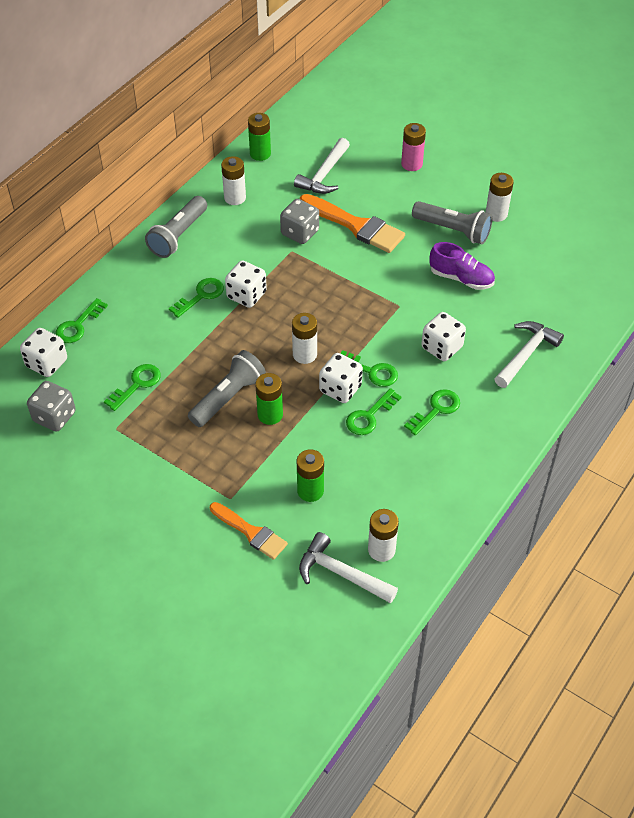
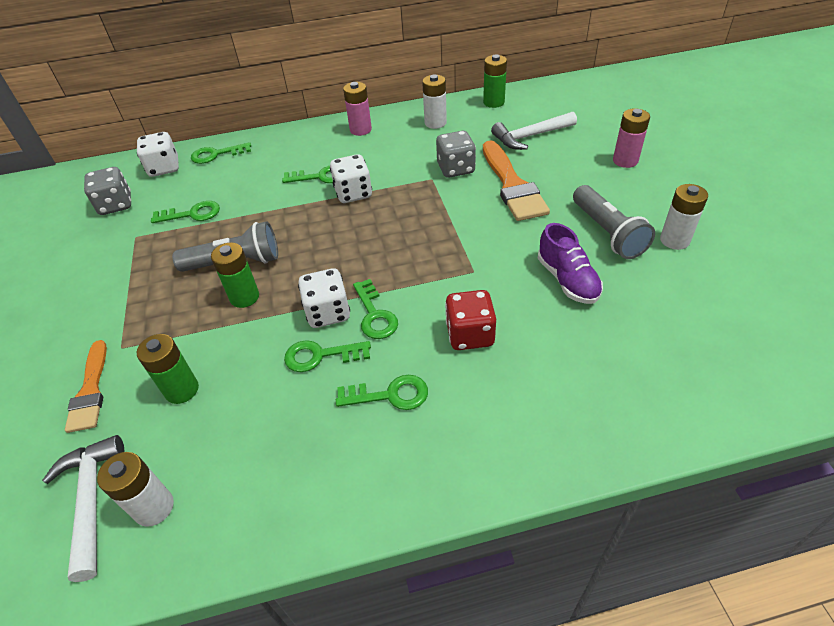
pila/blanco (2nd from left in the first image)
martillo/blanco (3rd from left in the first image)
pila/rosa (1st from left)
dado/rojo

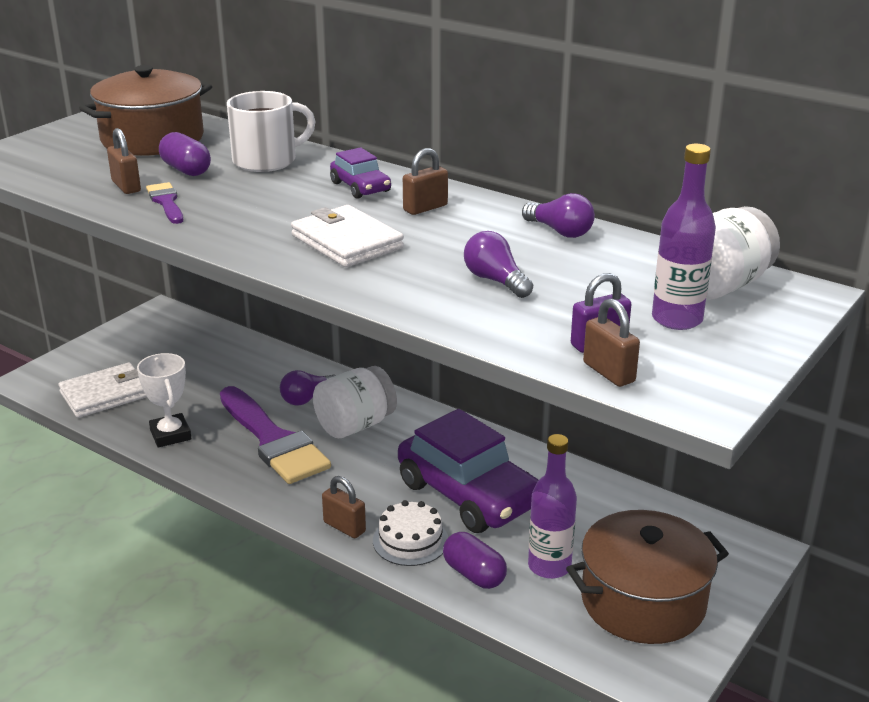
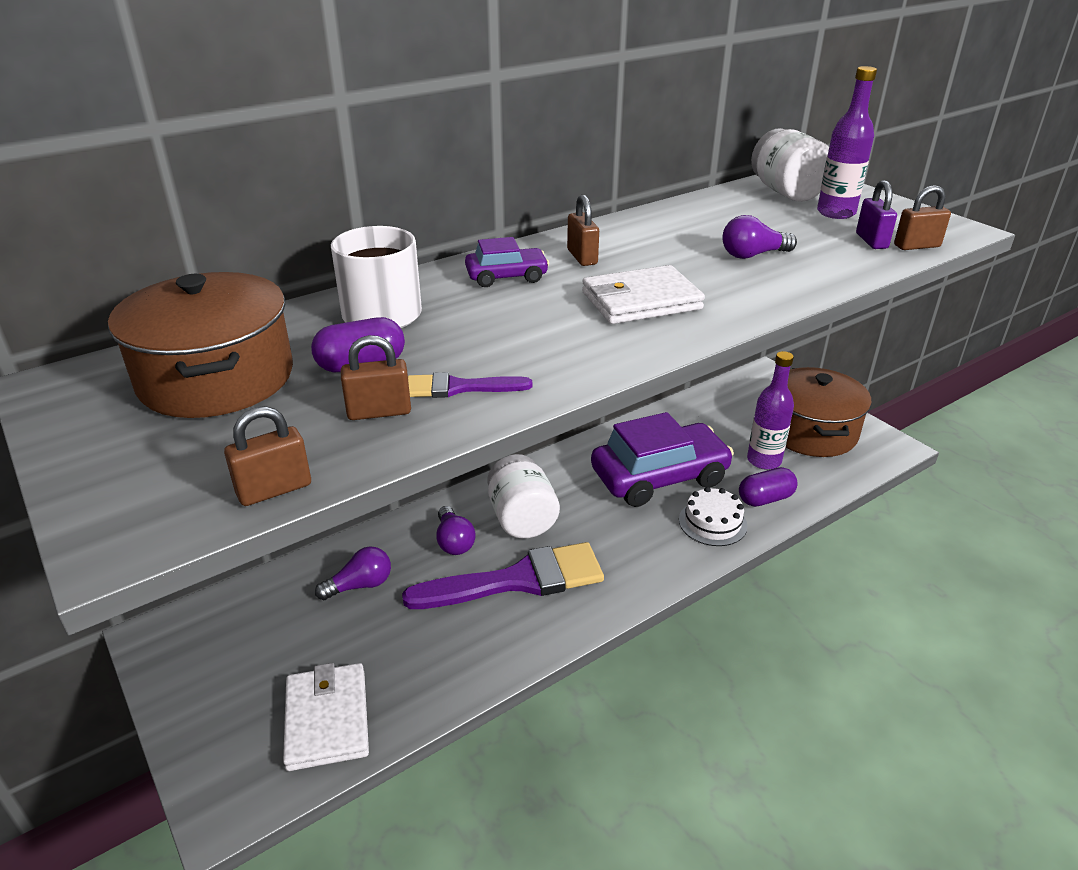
trofeo/blanco
candado/marrón (1st from left)
bombilla/morado (1st from left)

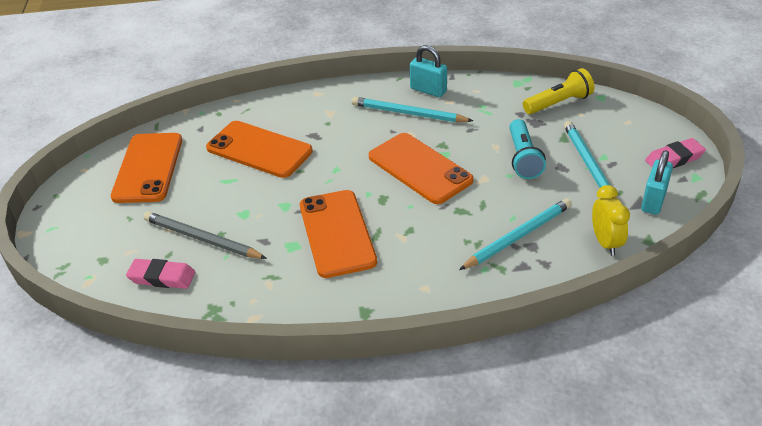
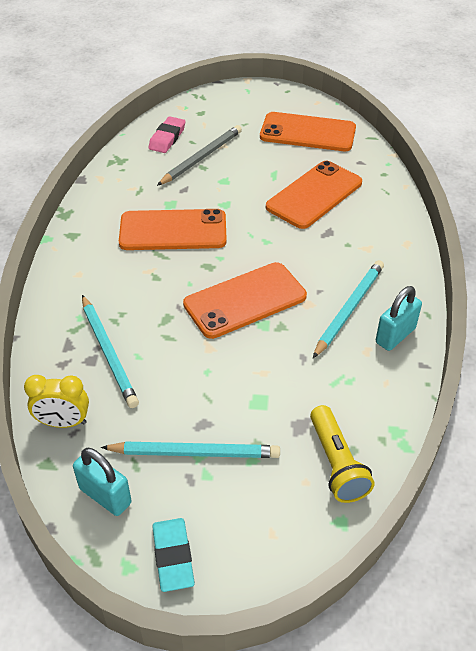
lámpara de mano/turquesa
goma de borrar/turquesa

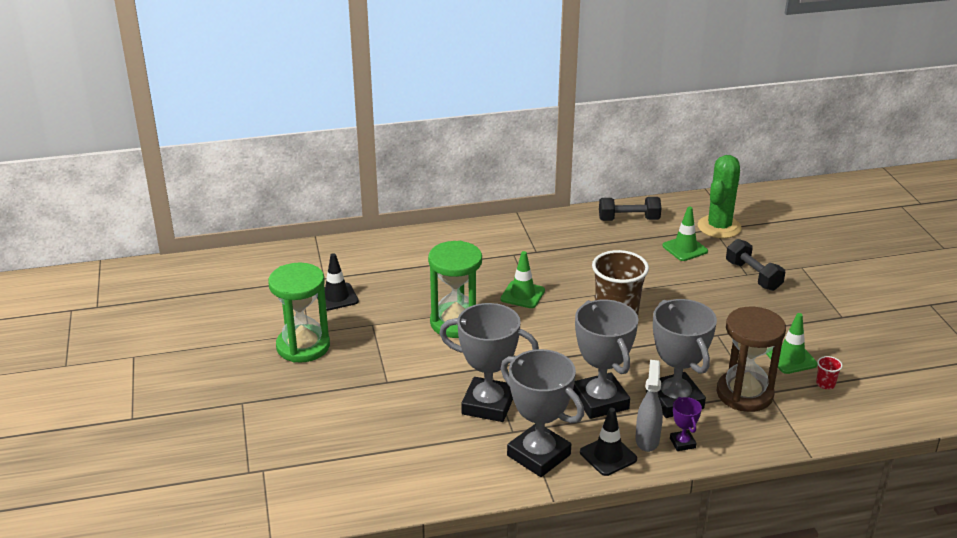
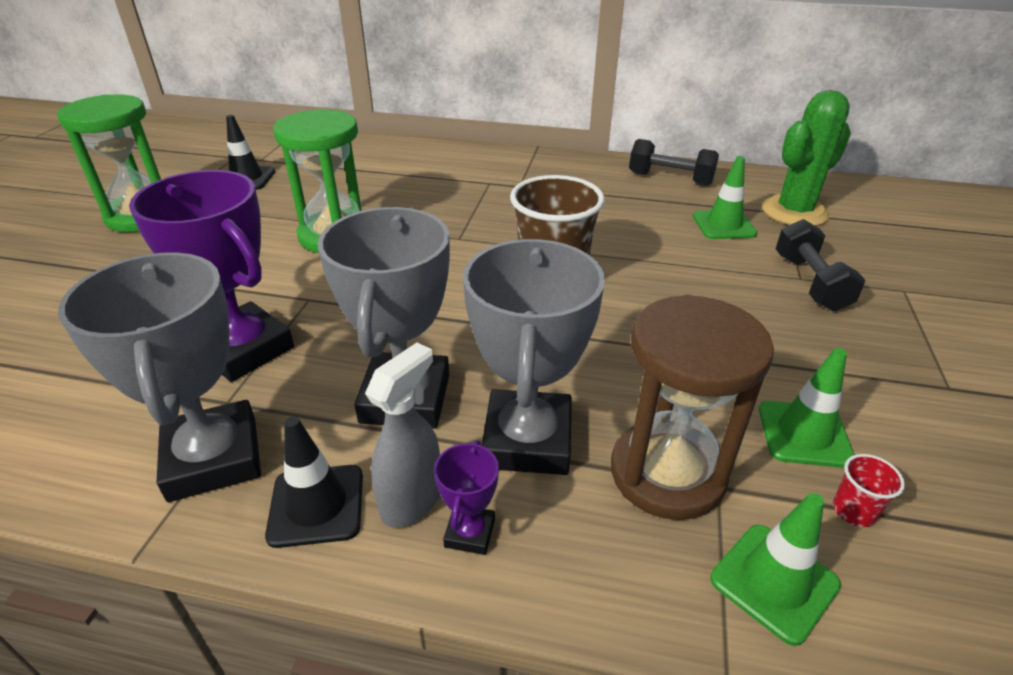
cono de tráfico/verde (2nd from left)
trofeo/morado (1st from left)

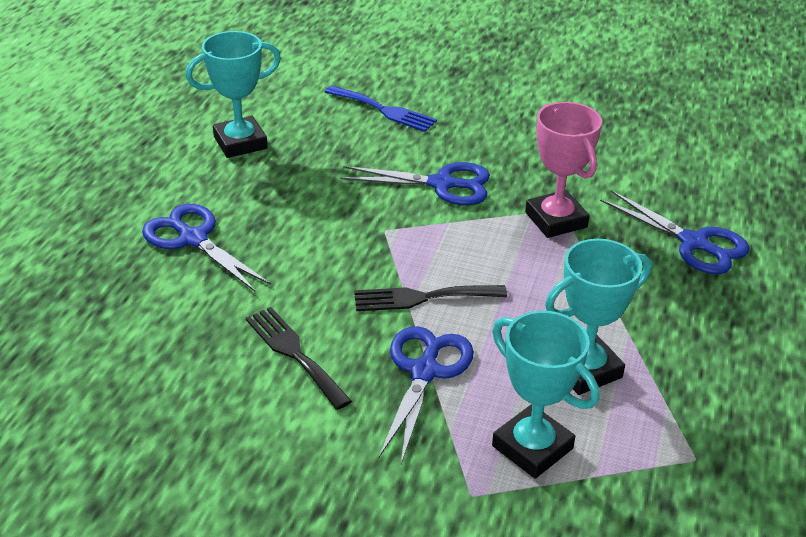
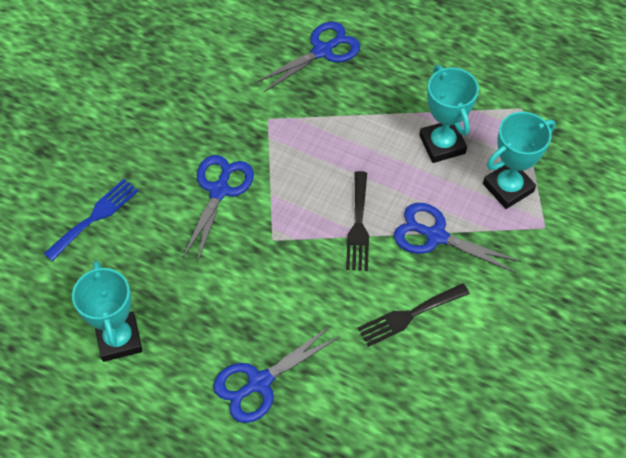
trofeo/rosa

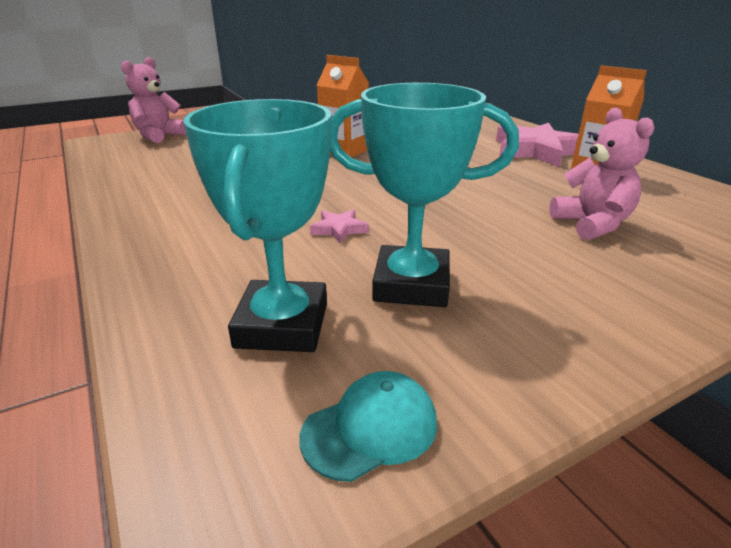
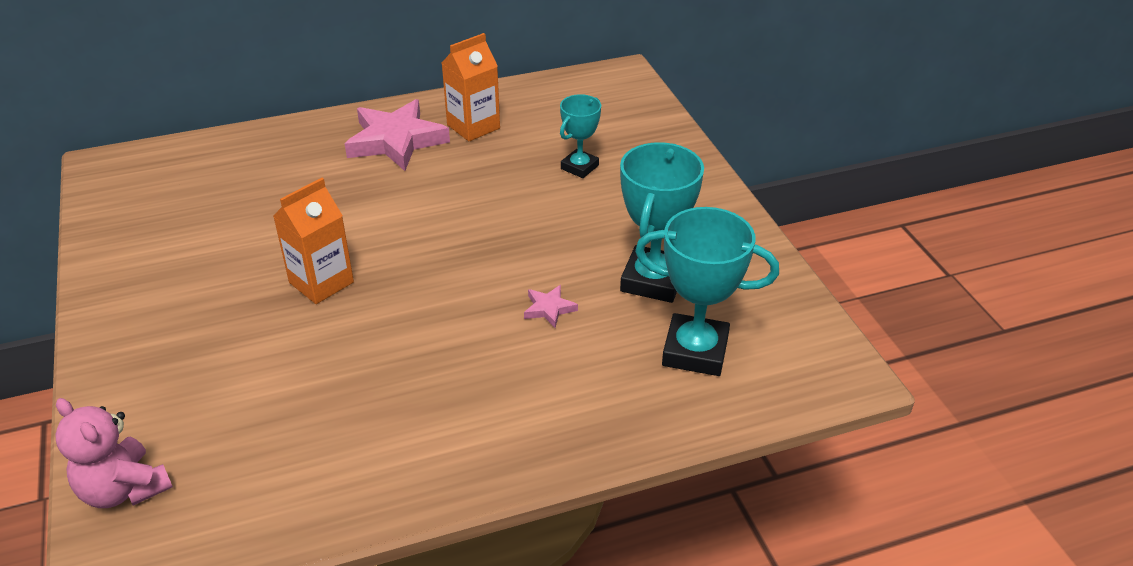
gorra/turquesa
trofeo/turquesa (1st from left)

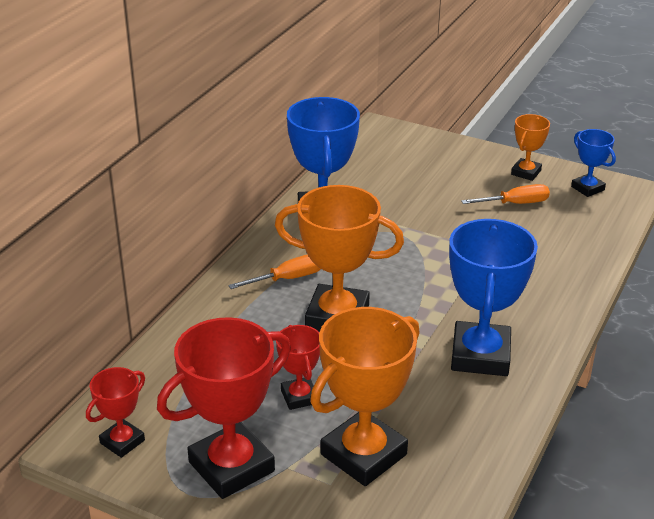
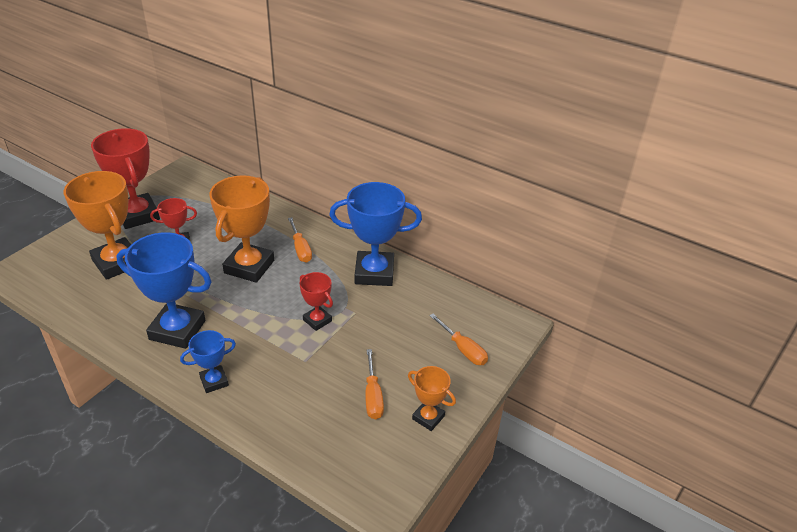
destornillador/naranja (3rd from left)
trofeo/rojo (3rd from left)
trofeo/azul (2nd from left)

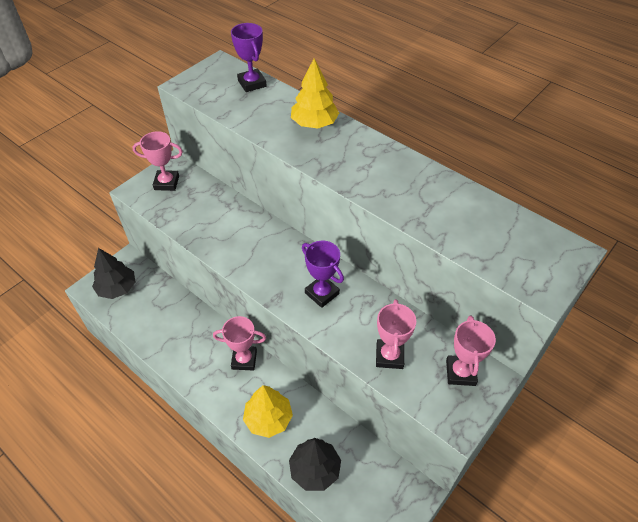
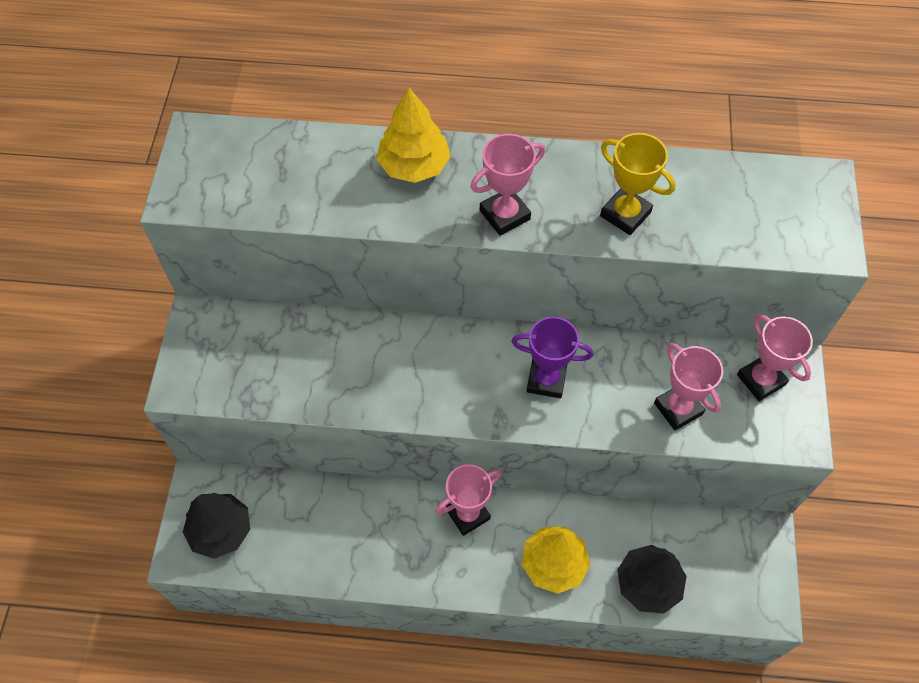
trofeo/morado (1st from left in the first image)
trofeo/amarillo
trofeo/rosa (2nd from left)

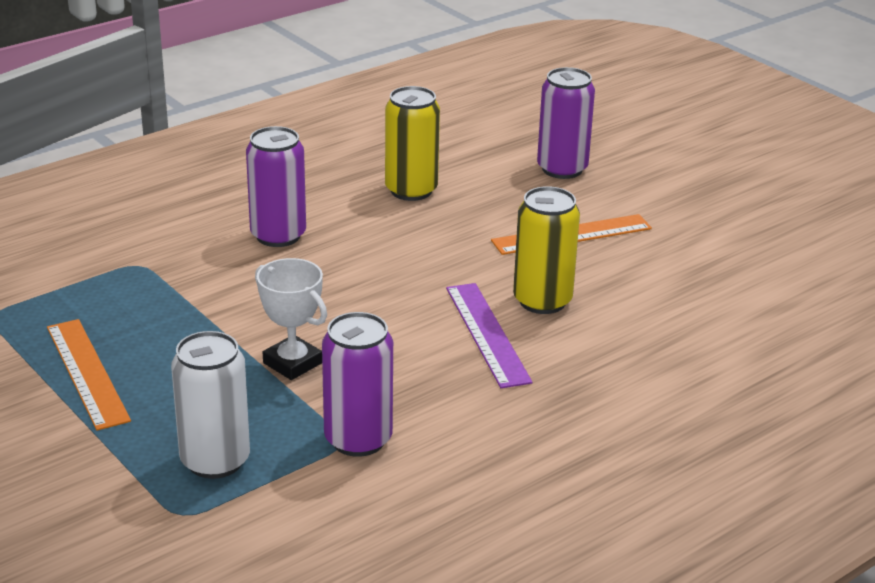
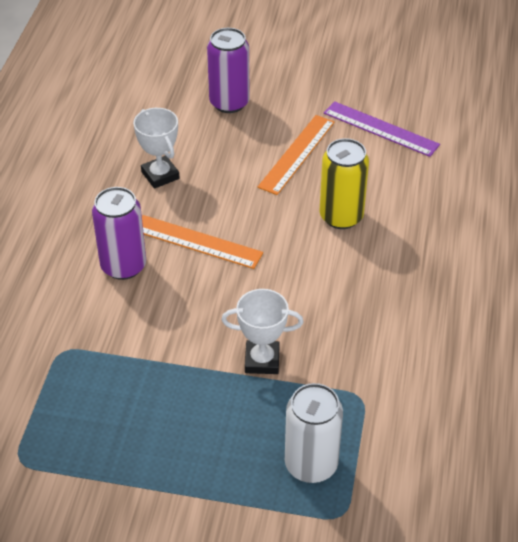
lata/morado (2nd from left in the first image)
regla/naranja (1st from left)
regla/morado
trofeo/blanco (1st from left)

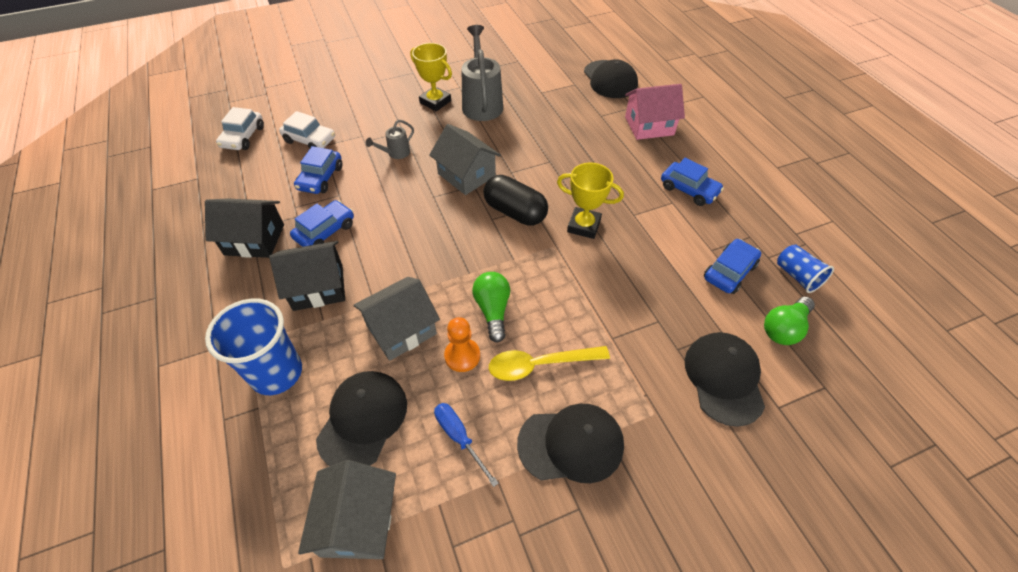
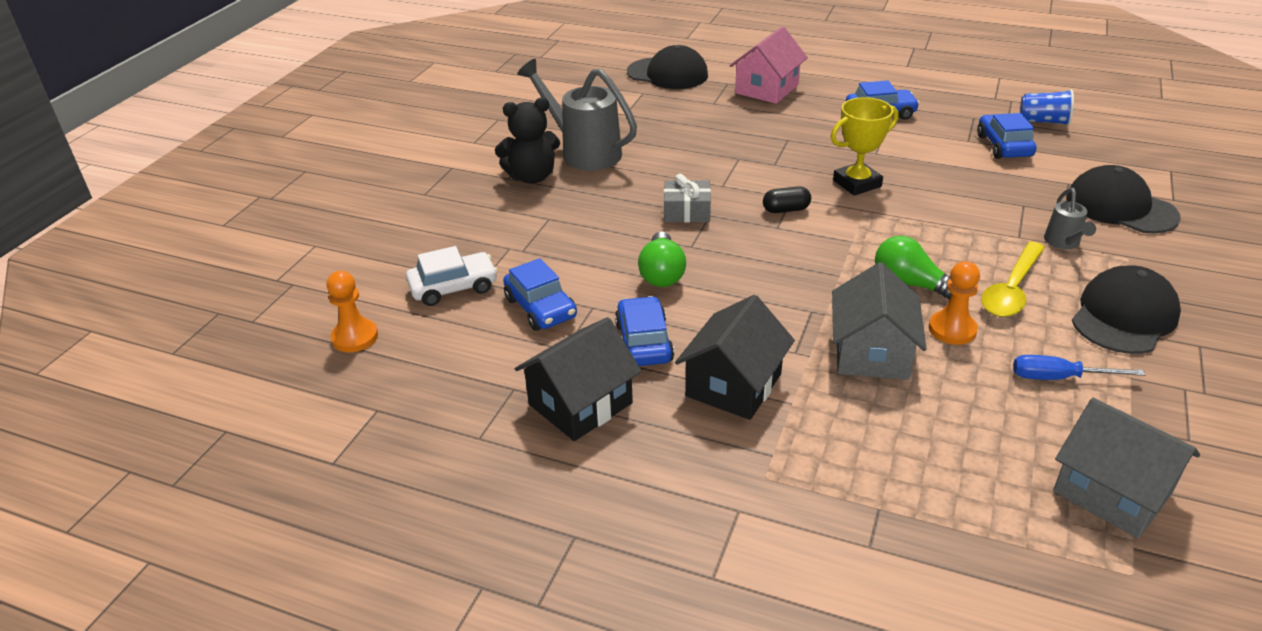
vaso/azul (1st from left in the first image)
gorra/negro (1st from left in the first image)
regadera/gris (2nd from left)
bombilla/verde (1st from left)
peón/naranja (1st from left)
osito/negro
regalo/gris
cápsula/negro

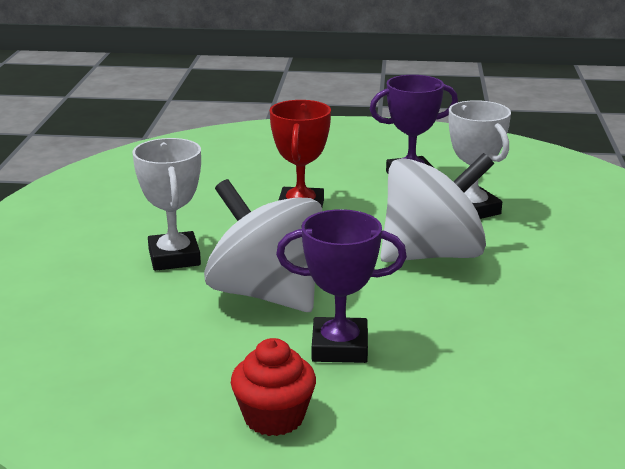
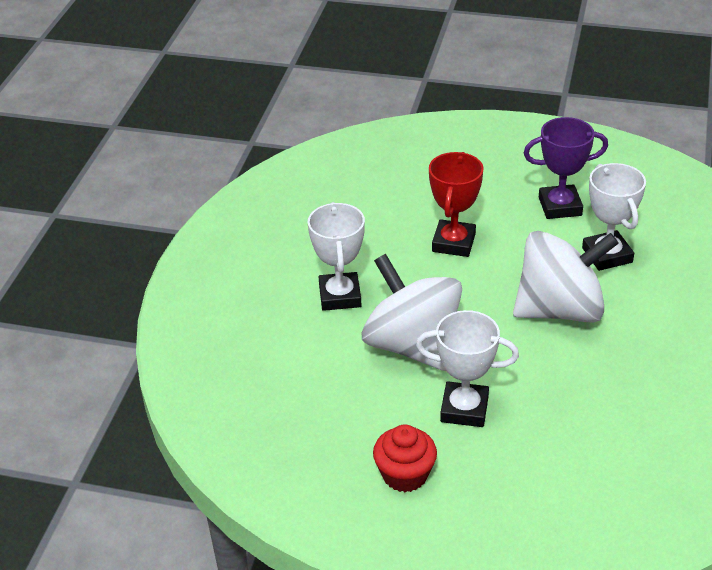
trofeo/blanco (2nd from left)

